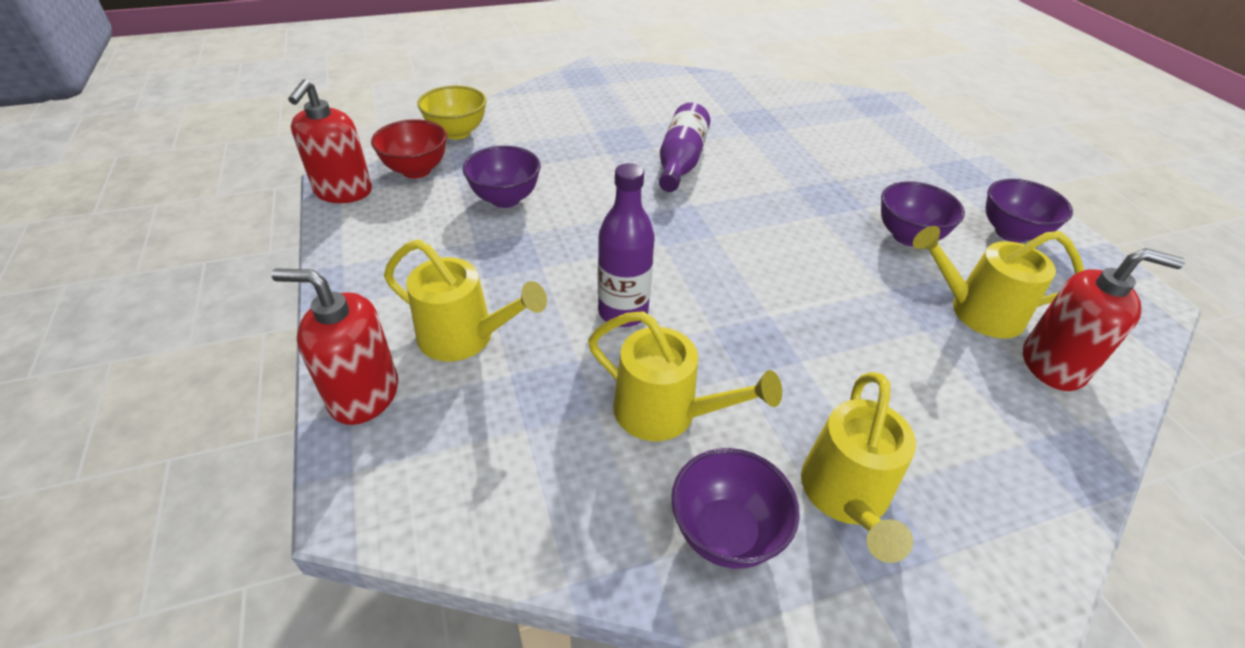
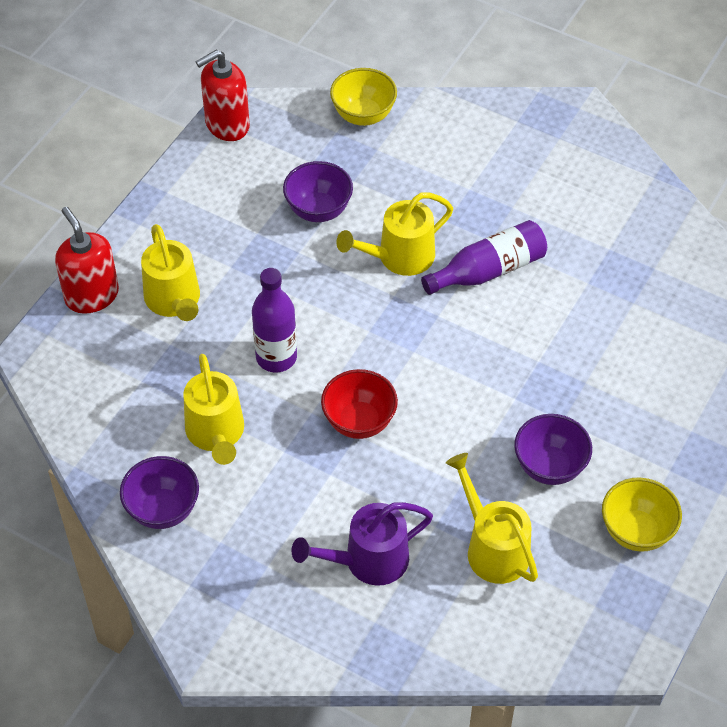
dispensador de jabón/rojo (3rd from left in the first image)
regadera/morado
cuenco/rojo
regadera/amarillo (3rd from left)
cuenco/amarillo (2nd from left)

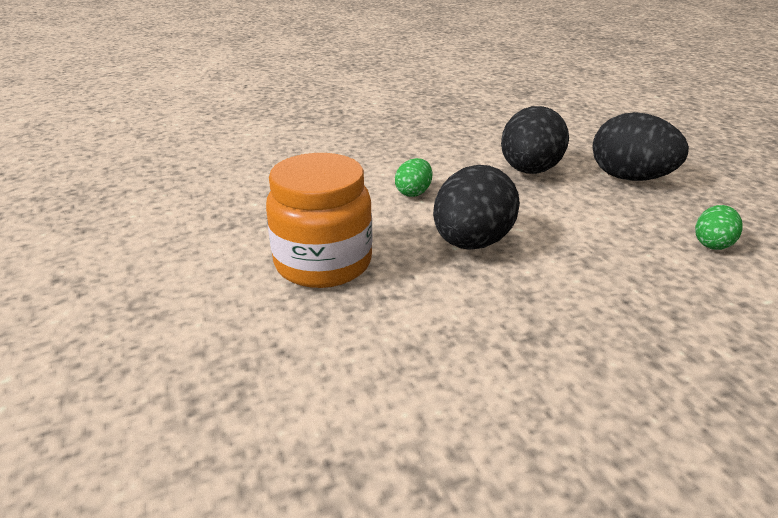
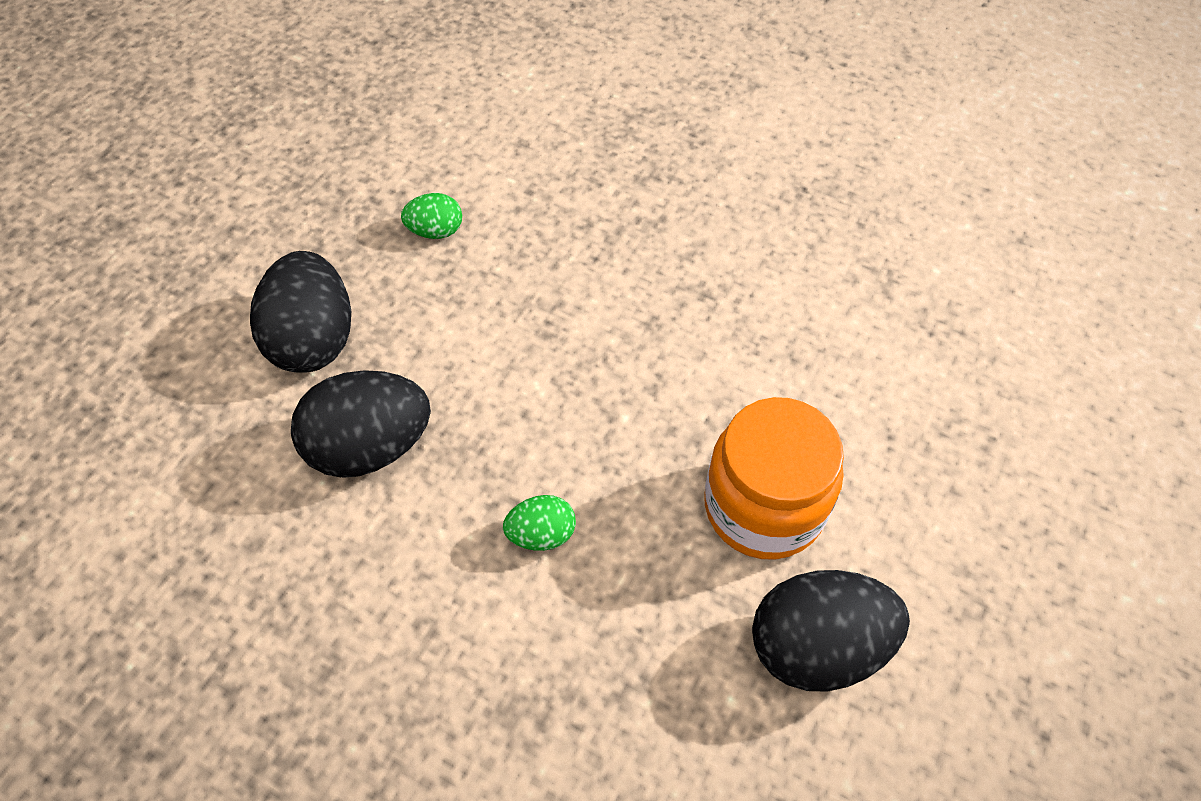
huevo/negro (3rd from left)

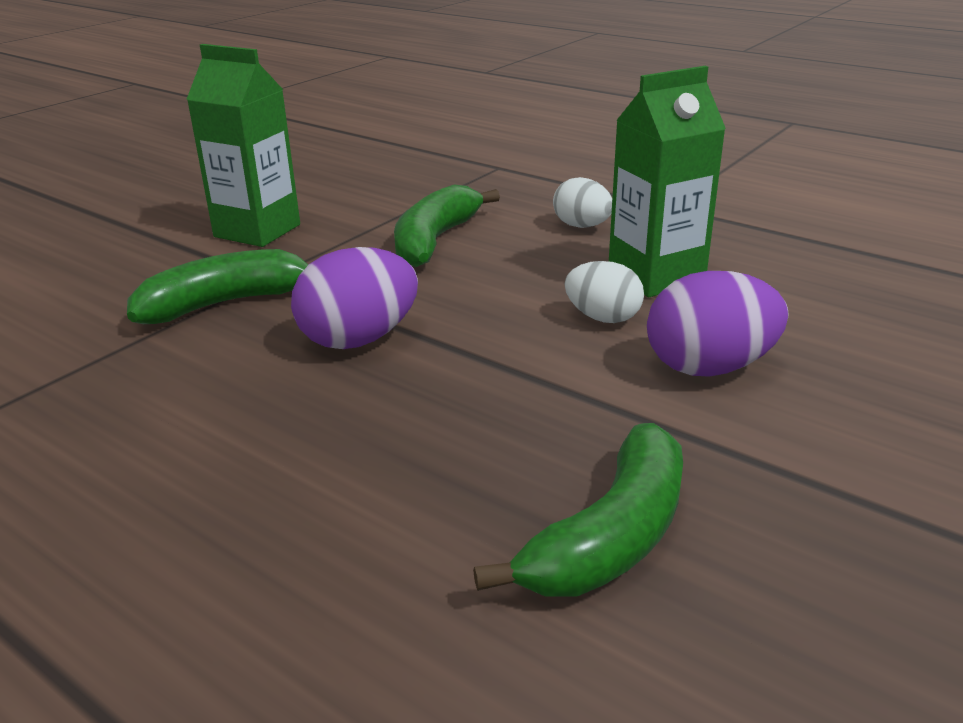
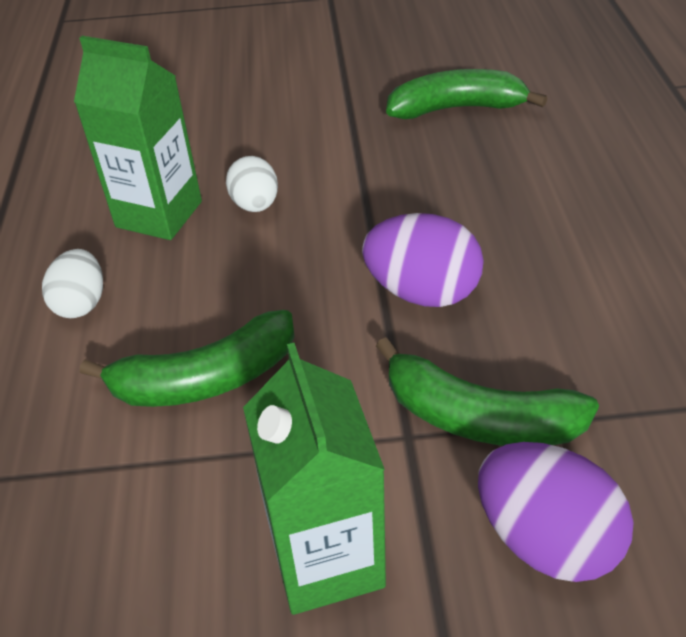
huevo/morado (2nd from left)

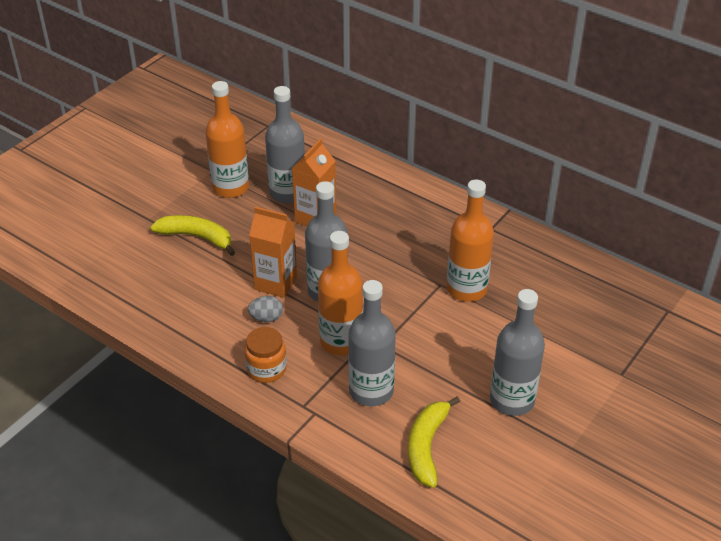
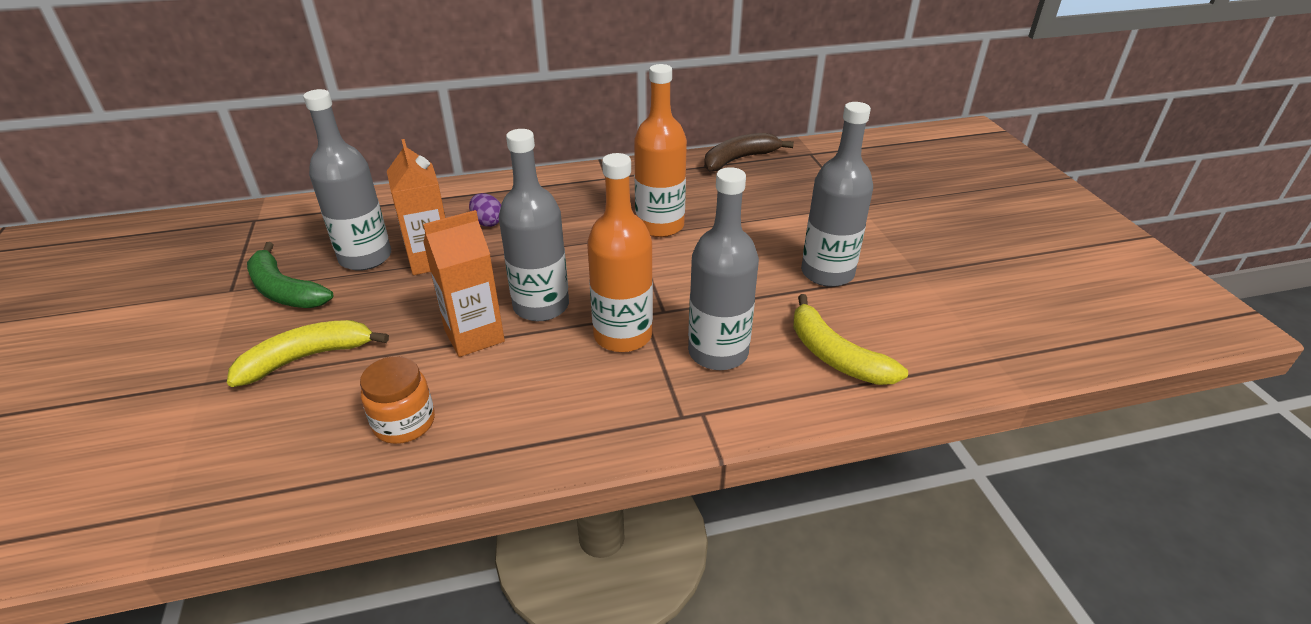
huevo/gris
huevo/morado
plátano/marrón
tarro/naranja
plátano/verde

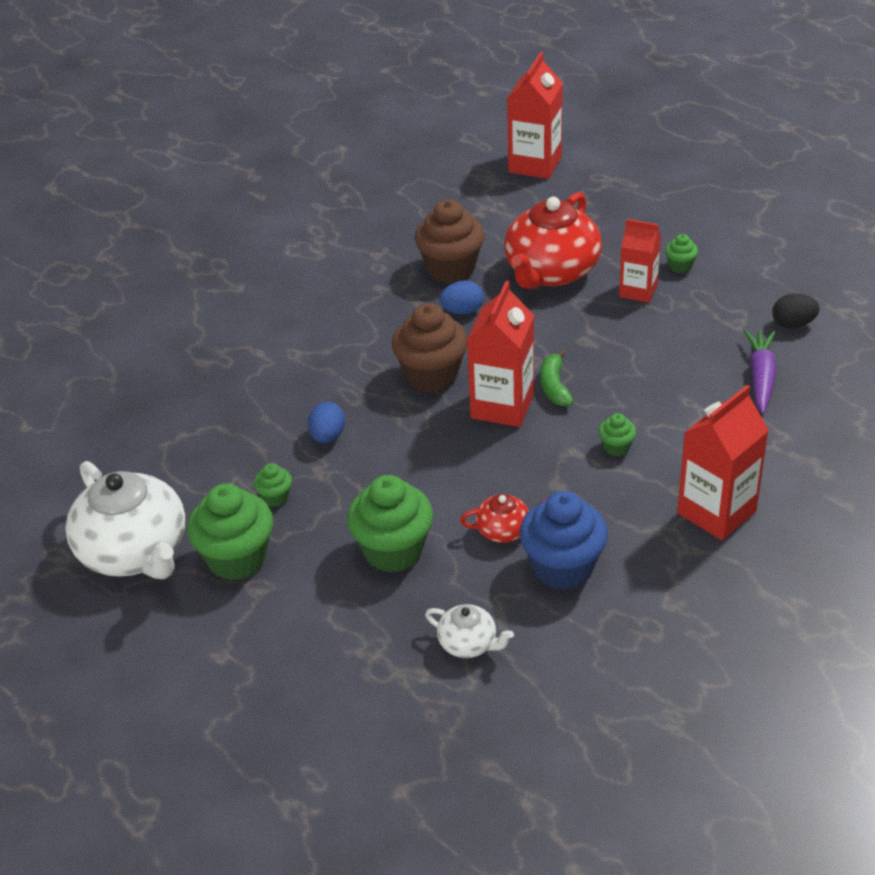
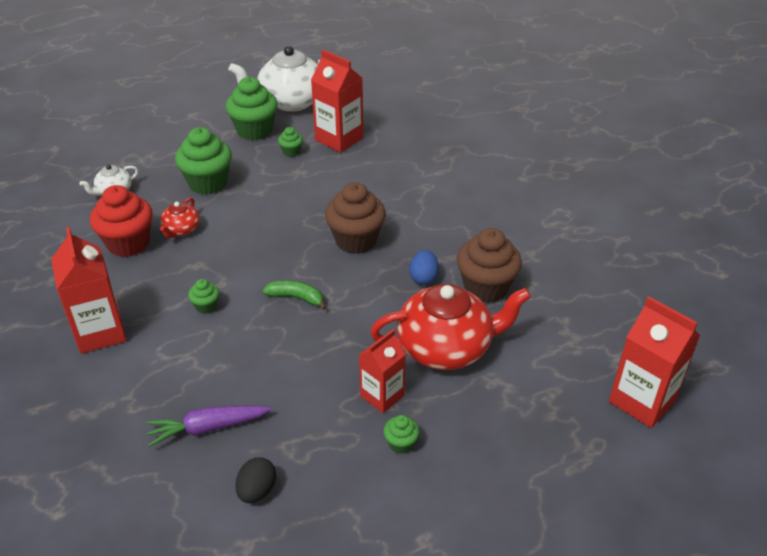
huevo/azul (1st from left in the first image)
cartón de leche/rojo (2nd from left)
magdalena/rojo
tetera/rojo (2nd from left)
zanahoria/morado

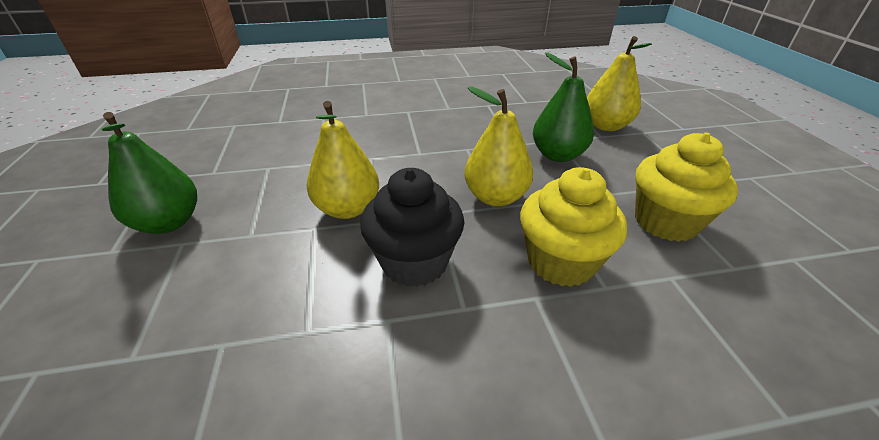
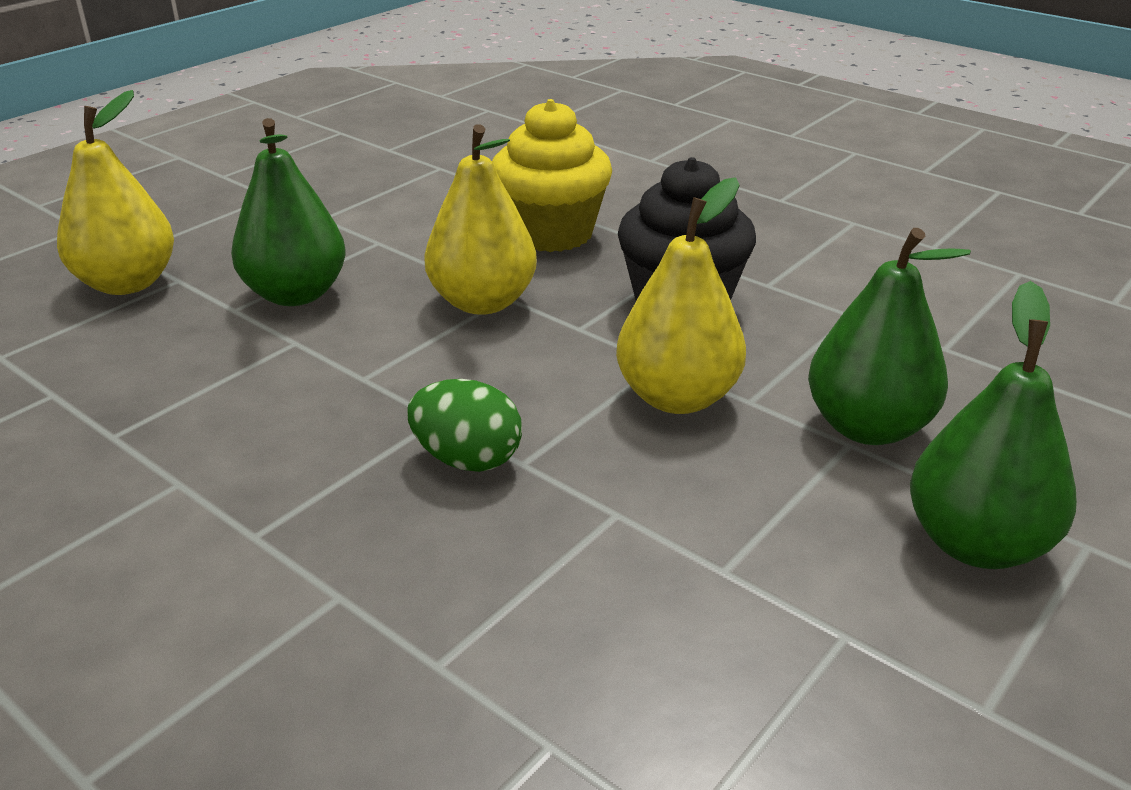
magdalena/amarillo (2nd from left in the first image)
huevo/verde
pera/verde (2nd from left)

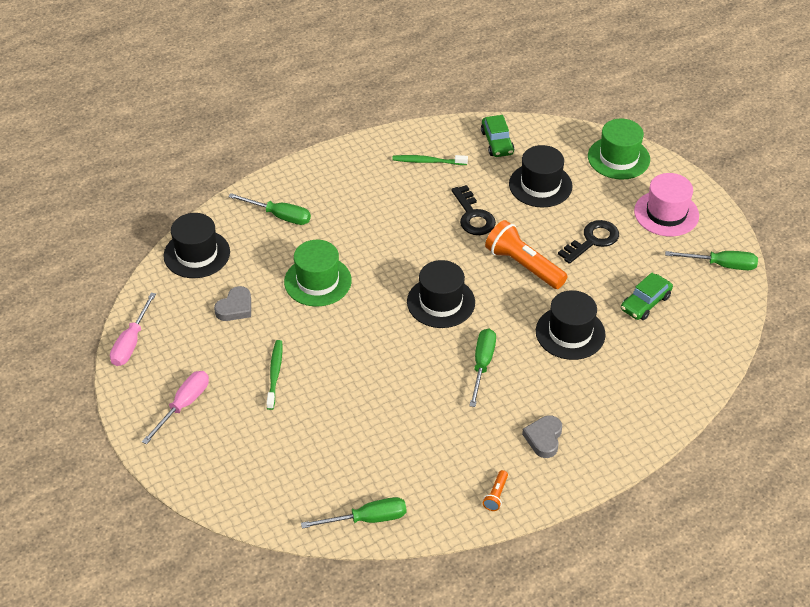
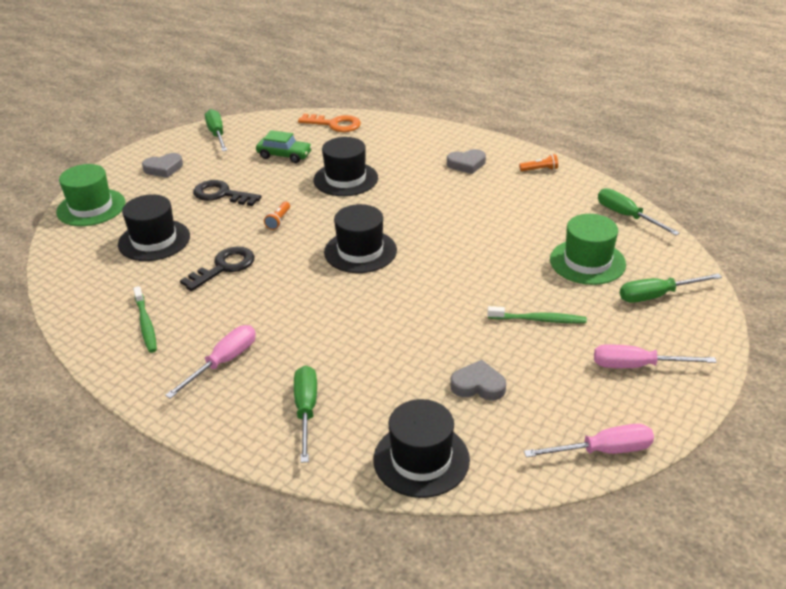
coche/verde (1st from left in the first image)
destornillador/rosa (1st from left)
llave/naranja
sombrero/verde (2nd from left)
destornillador/verde (4th from left)
corazón/gris (1st from left)
cepillo de dientes/verde (2nd from left)
lámpara de mano/naranja (1st from left)

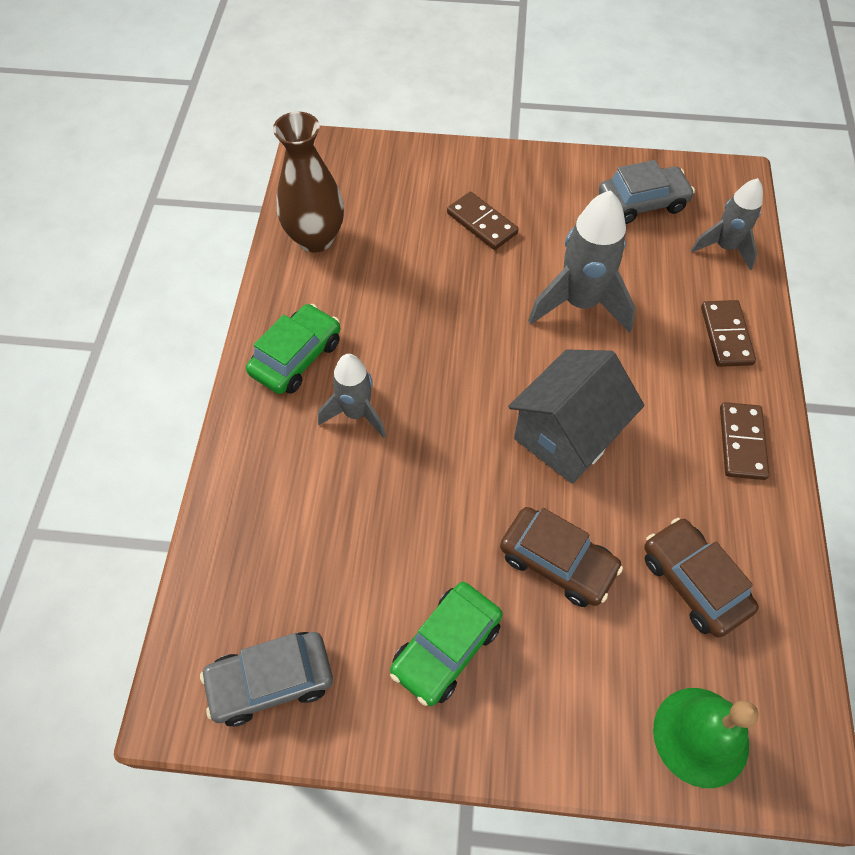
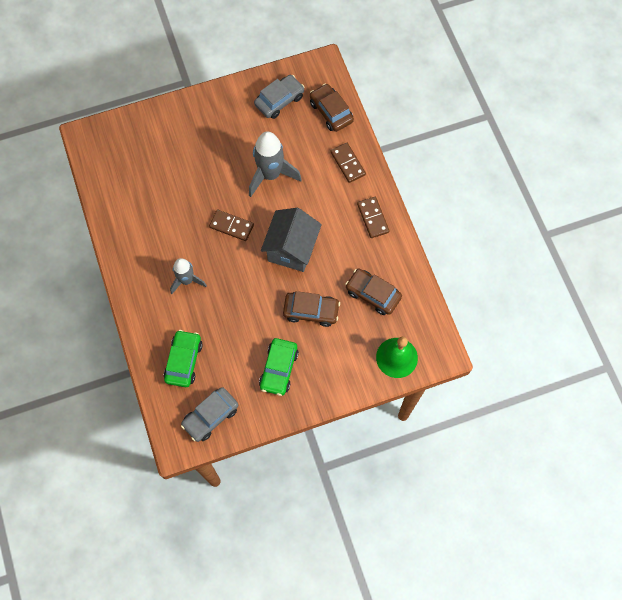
florero/marrón
coche/verde (1st from left)
ficha de dominó/marrón (1st from left)
coche/marrón (2nd from left)

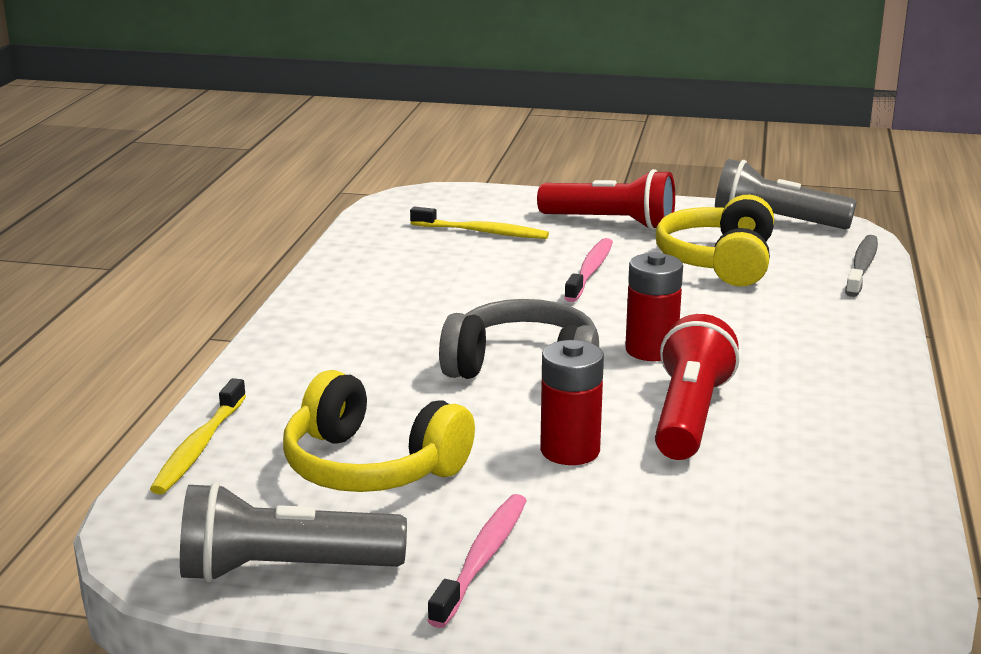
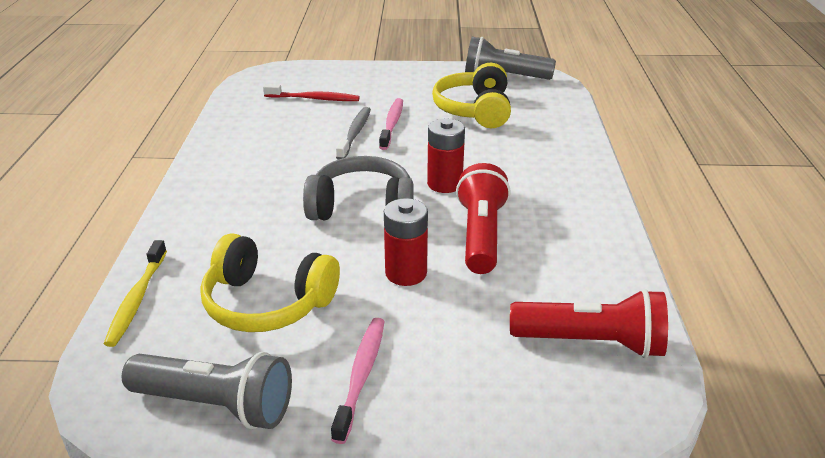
lámpara de mano/rojo (2nd from left)
cepillo de dientes/gris
cepillo de dientes/rojo
lámpara de mano/gris (1st from left)

